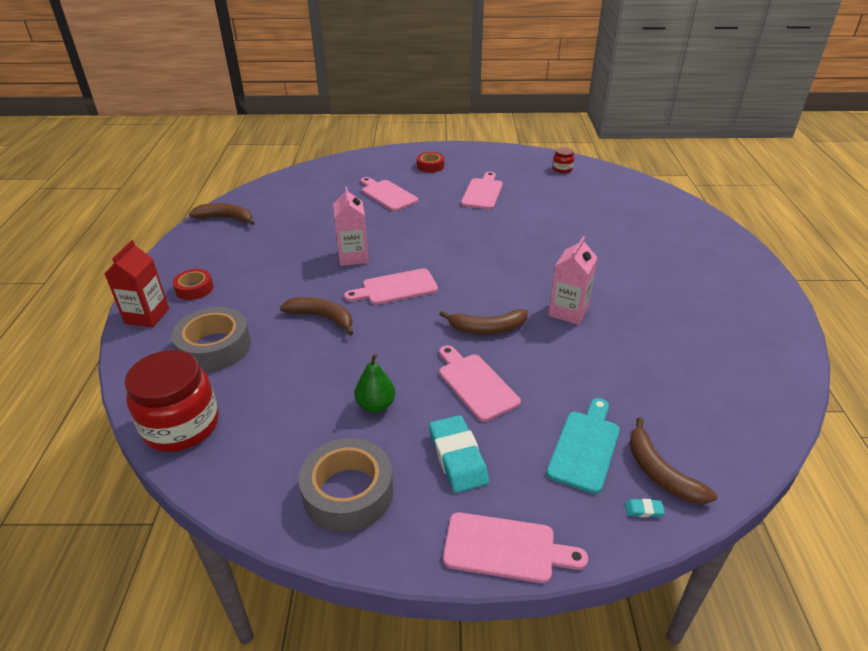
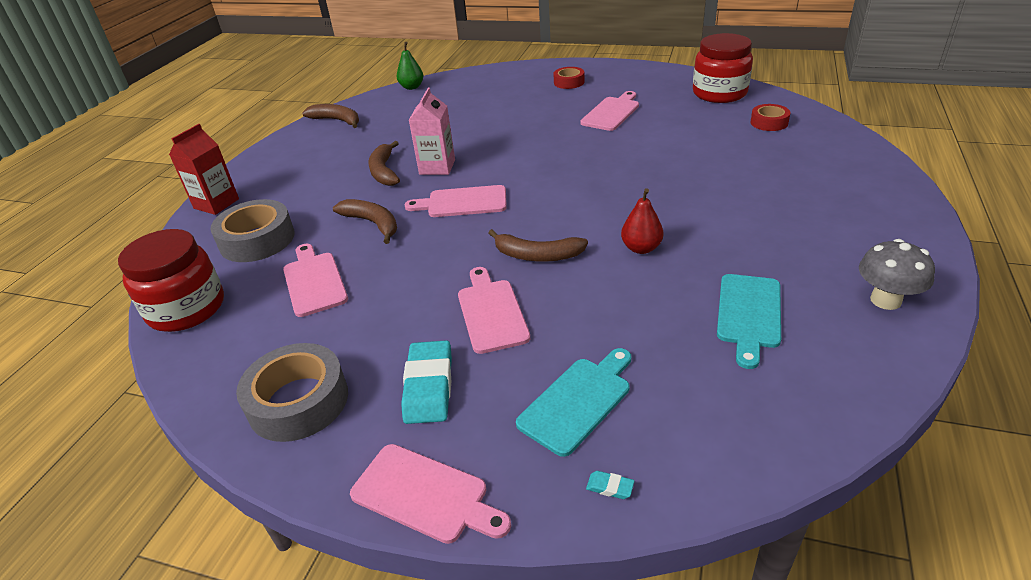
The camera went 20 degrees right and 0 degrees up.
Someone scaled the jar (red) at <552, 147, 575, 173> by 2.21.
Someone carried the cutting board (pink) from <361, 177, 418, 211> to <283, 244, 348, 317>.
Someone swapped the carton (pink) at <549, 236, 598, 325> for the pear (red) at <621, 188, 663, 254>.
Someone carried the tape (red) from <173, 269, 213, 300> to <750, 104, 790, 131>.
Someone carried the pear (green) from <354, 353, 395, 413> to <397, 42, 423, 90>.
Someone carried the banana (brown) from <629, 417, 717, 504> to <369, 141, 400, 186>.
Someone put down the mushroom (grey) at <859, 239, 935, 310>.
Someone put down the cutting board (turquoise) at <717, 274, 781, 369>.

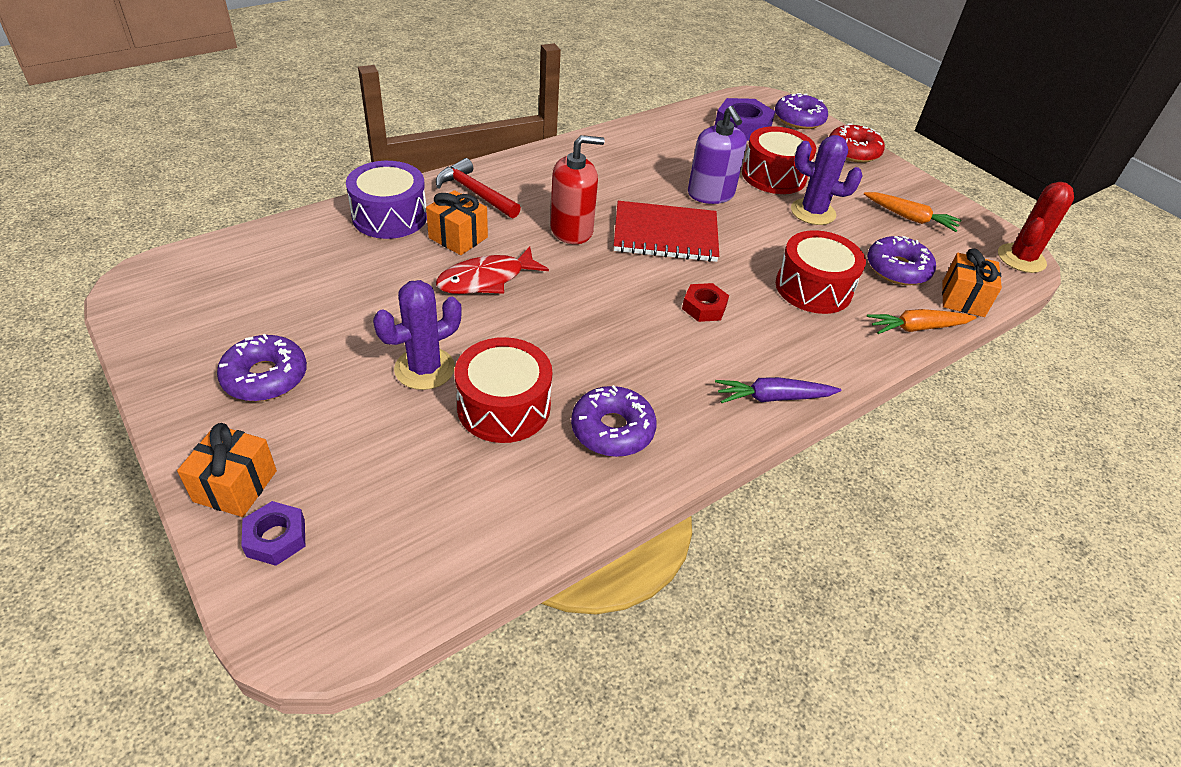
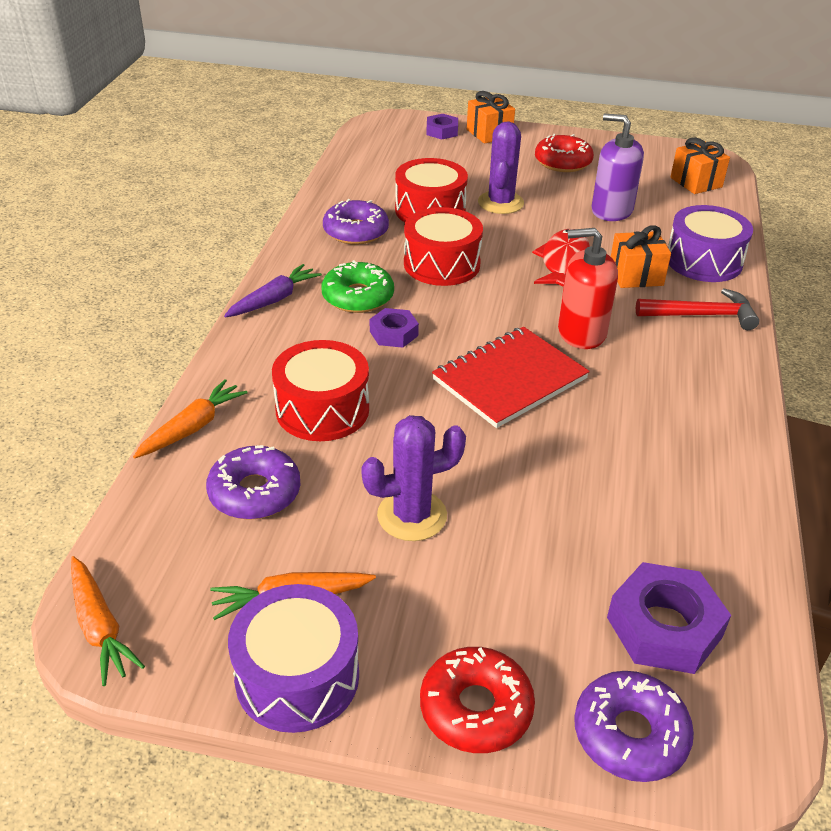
The camera went 140 degrees right and 5 degrees down.
Someone carried the soap dispenser (purple) from <688, 106, 747, 204> to <591, 114, 644, 221>.
Someone carried the drum (red) from <742, 126, 816, 194> to <404, 207, 483, 286>.
Someone rotated the soap dispenser (red) at <550, 135, 605, 244> by 60 degrees clockwise.
Someone swapped the cactus (red) at <998, 182, 1074, 273> for the carrot (orange) at <71, 556, 145, 686>.
Someone carried the gift (orange) from <942, 249, 1002, 317> to <670, 138, 730, 194>.
Someone repainted the nut (red) at <682, 283, 729, 322>, which became the nut (purple) at <370, 308, 419, 348>.
Someone repainted the donut (purple) at <217, 334, 307, 401>, which became the donut (red) at <535, 134, 594, 172>.
Someone put down the donut (green) at <321, 260, 394, 313>.
Someone put down the drum (purple) at <228, 584, 359, 733>.

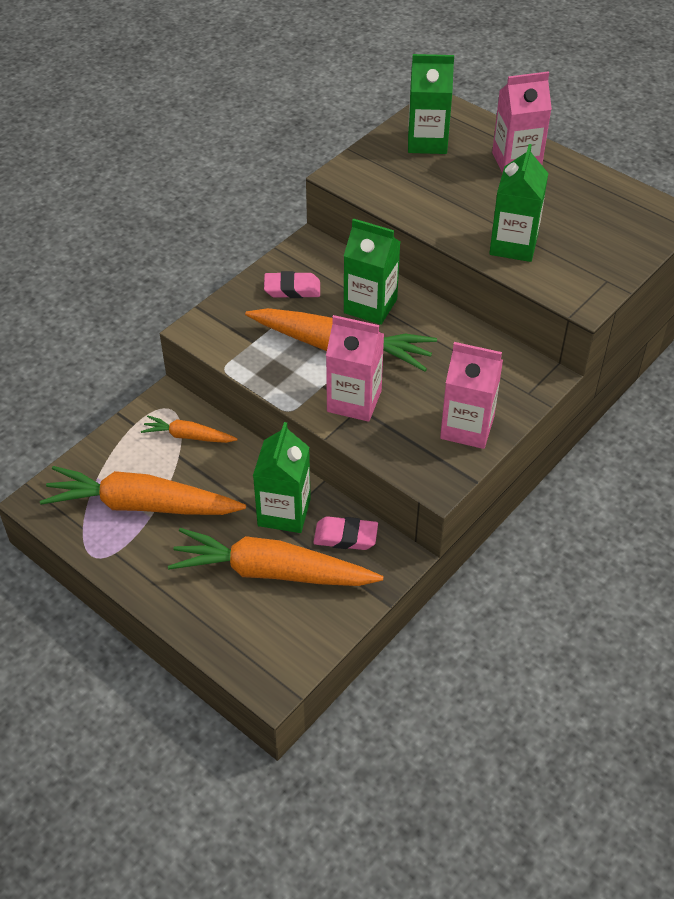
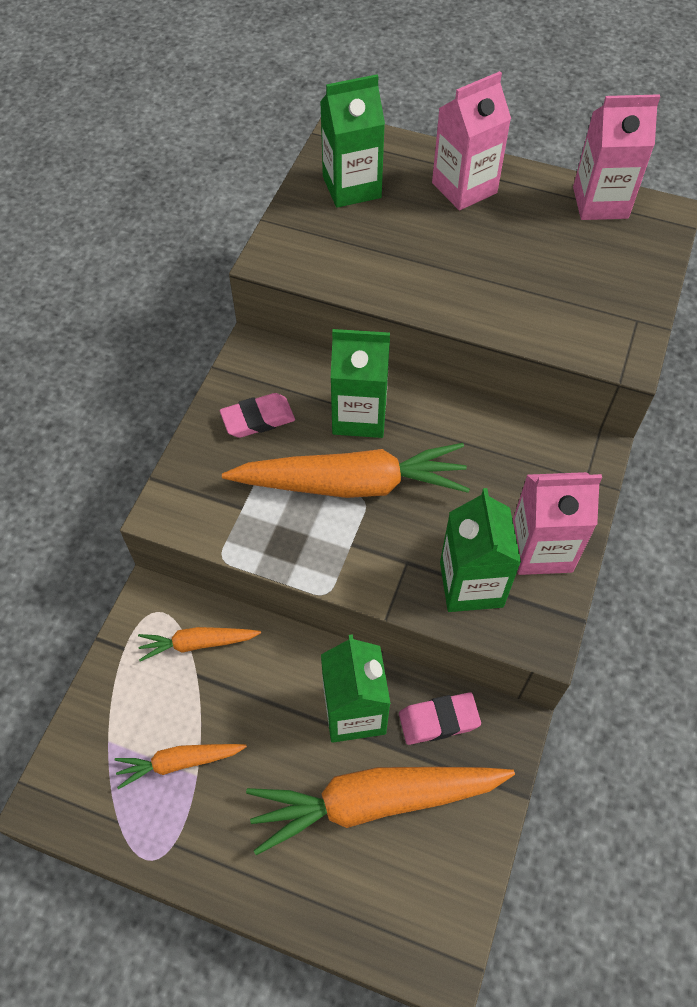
The camera went 20 degrees left and 10 degrees up.
Someone carried the carton (green) from <489, 144, 548, 262> to <440, 488, 521, 612>.
Someone carried the carton (pink) from <326, 315, 384, 422> to <573, 94, 660, 220>.
Someone scaled the carrot (orange) at <40, 466, 246, 515> by 0.50.

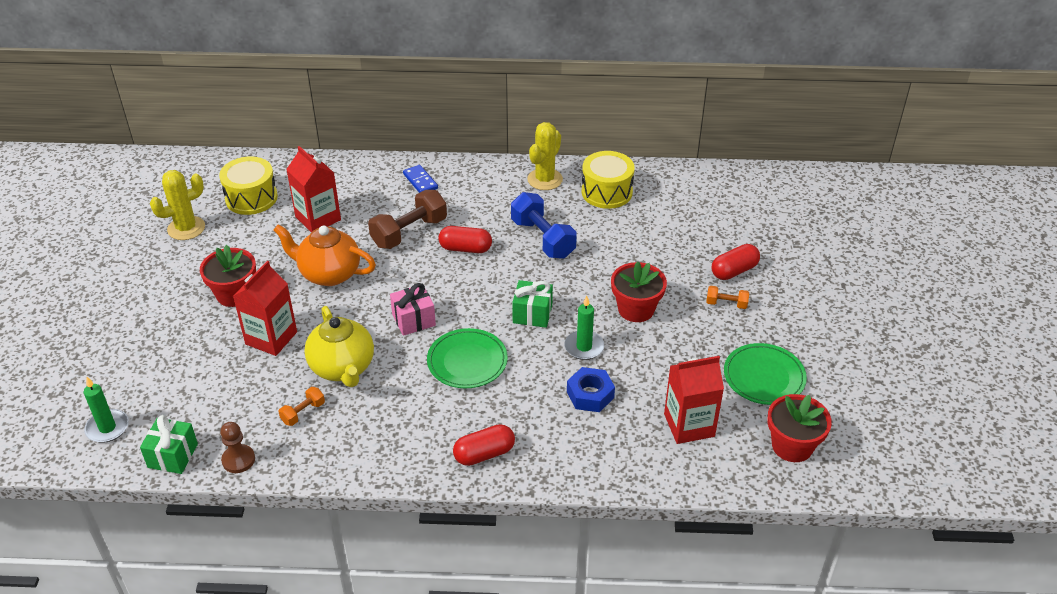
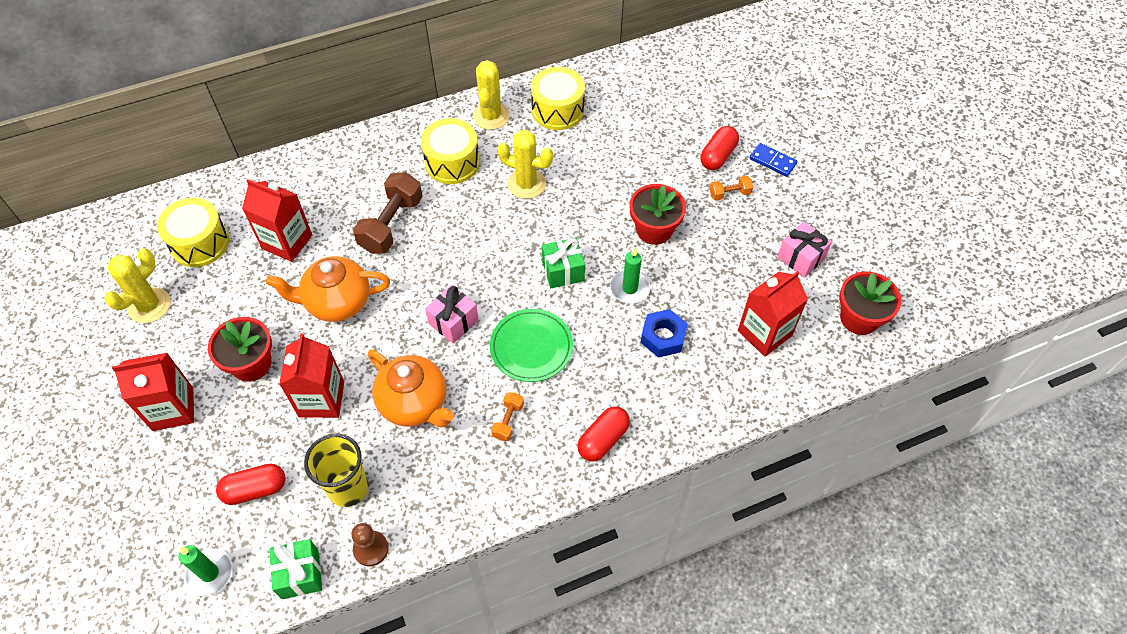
The camera went 25 degrees left and 15 degrees up.
Someone carried the domino (blue) from <403, 165, 438, 193> to <750, 143, 797, 177>.
Someone swapped the dumbbell (blue) at <511, 192, 577, 259> for the cactus (yellow) at <497, 130, 553, 199>.
Someone carried the capsule (red) from <439, 226, 492, 253> to <216, 464, 286, 505>.
Someone repainted the teapot (yellow) at <304, 306, 374, 387>, which became the teapot (orange) at <368, 350, 454, 427>.
Someone swapped the plate (green) at <724, 343, 807, 405> for the gift (pink) at <777, 221, 832, 278>.
Someone carried the dumbbell (orange) from <278, 387, 325, 426> to <491, 392, 524, 441>.
Someone put down the drum (yellow) at <421, 118, 480, 184>.
Someone put down the carton (red) at <112, 353, 194, 431>.
Someone put down the cup (yellow) at <304, 433, 368, 507>.

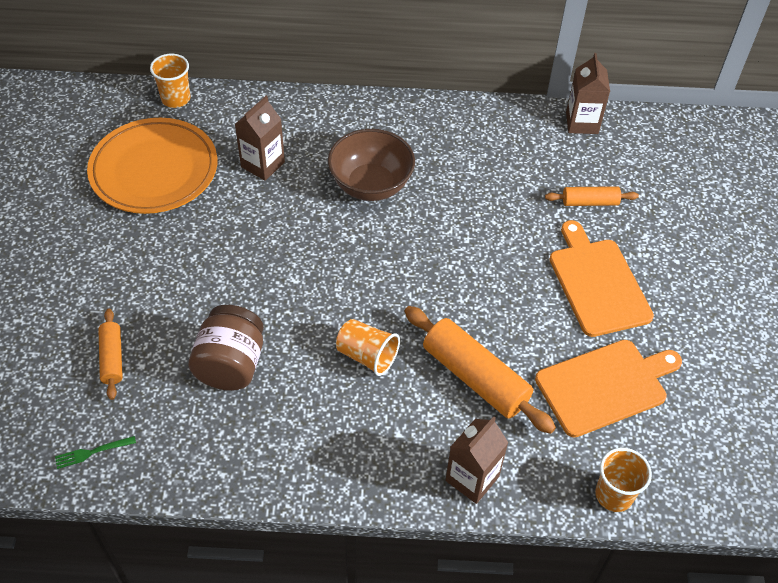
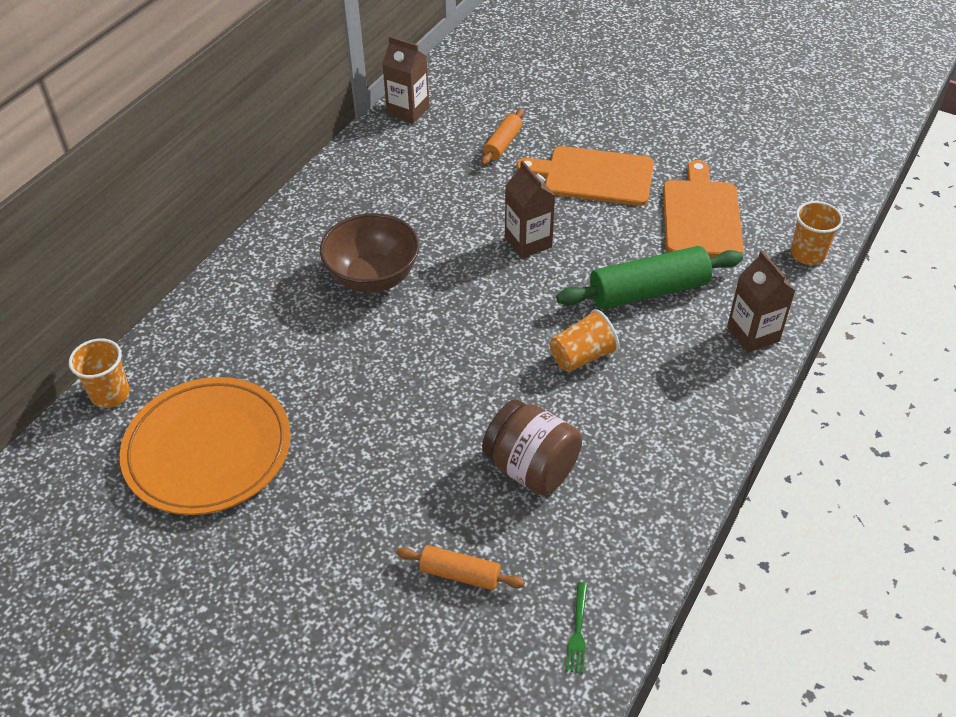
The camera went 60 degrees left and 5 degrees down.
Someone carried the carton (brown) from <235, 96, 285, 181> to <505, 160, 555, 258>.
Someone repainted the rolling pin (orange) at <404, 306, 556, 434>, which became the rolling pin (green) at <556, 246, 743, 309>.

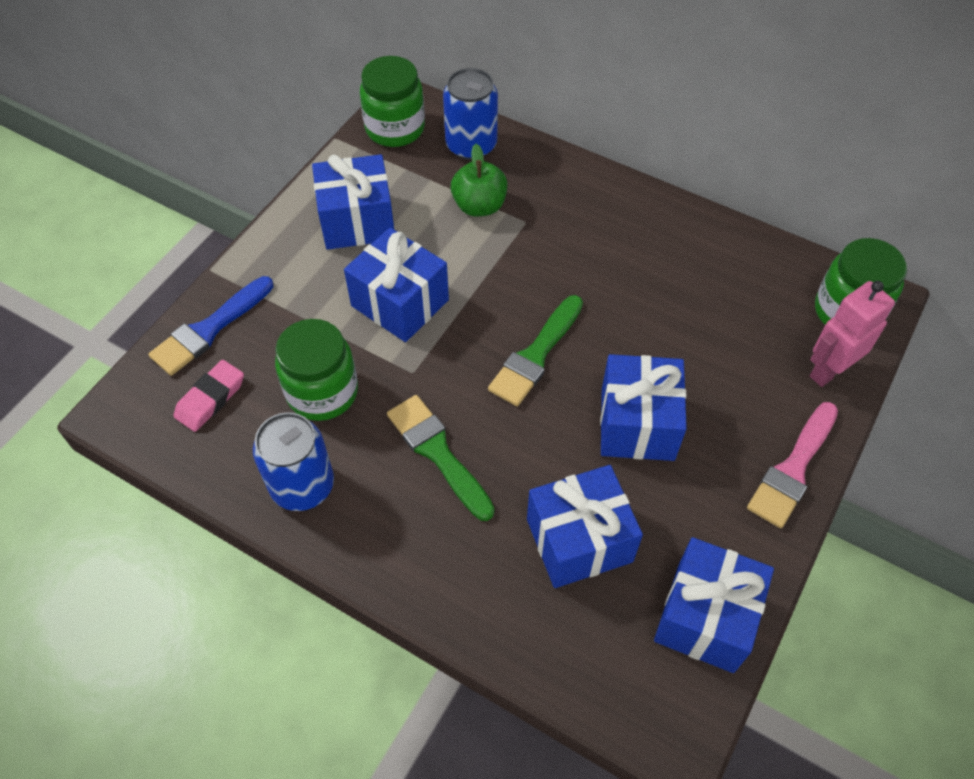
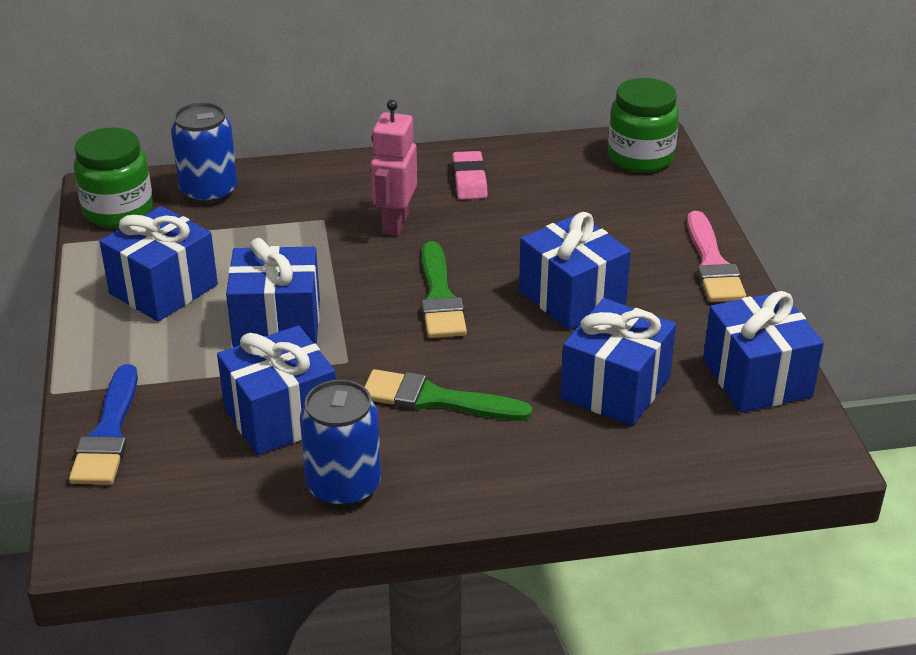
The camera went 40 degrees left and 20 degrees down.
Someone took away the apple (green) at <451, 144, 508, 217>.
Someone carried the robot (pink) from <810, 281, 895, 387> to <371, 100, 417, 236>.
Someone swapped the jar (green) at <275, 319, 358, 421> for the gift (blue) at <217, 325, 336, 456>.
Someone carried the eraser (pink) from <173, 360, 244, 432> to <452, 151, 488, 199>.

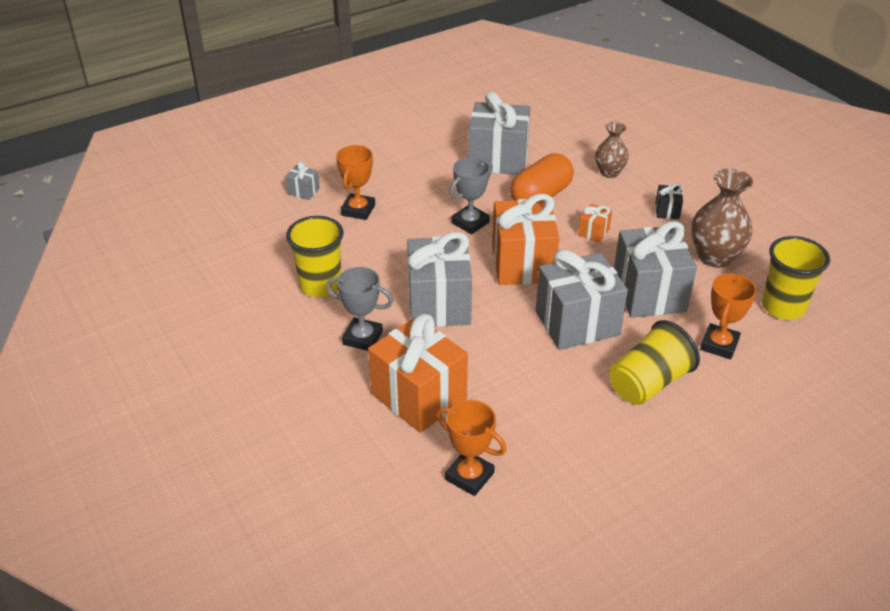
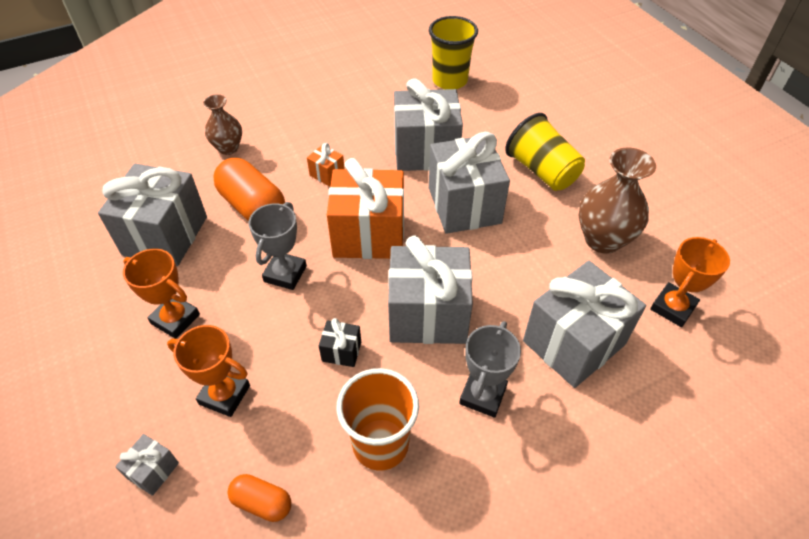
The camera went 85 degrees left and 10 degrees up.
Someone rotated the trophy (grey) at <449, 157, 493, 234> by 60 degrees clockwise.
Someone carried the vase (brown) from <691, 169, 753, 268> to <579, 148, 656, 254>.
Someone carried the gift (black) from <655, 183, 683, 219> to <319, 318, 361, 367>.
Someone repainted the cup (yellow) at <286, 216, 344, 297>, which became the cup (orange) at <336, 368, 419, 471>.
Someone carried the trophy (orange) from <700, 273, 757, 359> to <123, 249, 200, 339>.
Someone repainted the gift (orange) at <368, 314, 468, 433>, which became the gift (grey) at <523, 261, 646, 388>.
Someone put down the capsule (orange) at <227, 474, 291, 522>.

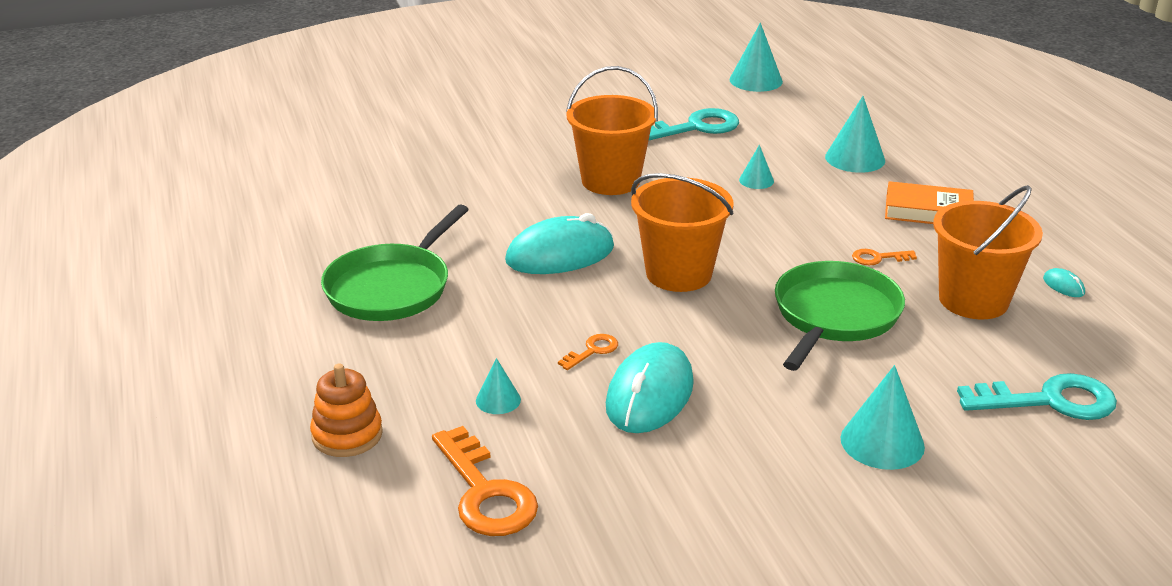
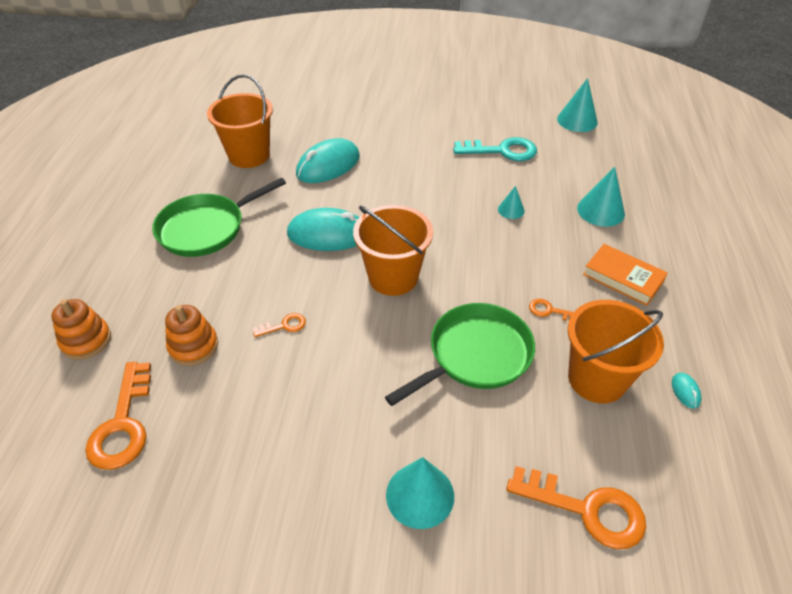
The camera went 25 degrees right and 15 degrees up.
Someone carried the bucket (orange) from <566, 66, 658, 195> to <207, 74, 273, 168>.
Someone carried the mouse (turquoise) from <606, 342, 694, 433> to <296, 138, 360, 183>.
Someone swapped the cone (turquoise) at <476, 358, 521, 414> for the stacking toy (orange) at <165, 305, 218, 366>.
Someone repainted the key (turquoise) at <957, 373, 1117, 420>, which became the key (orange) at <506, 466, 646, 549>.

